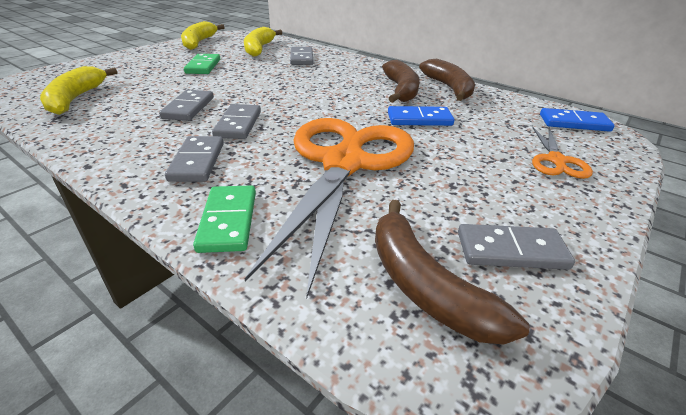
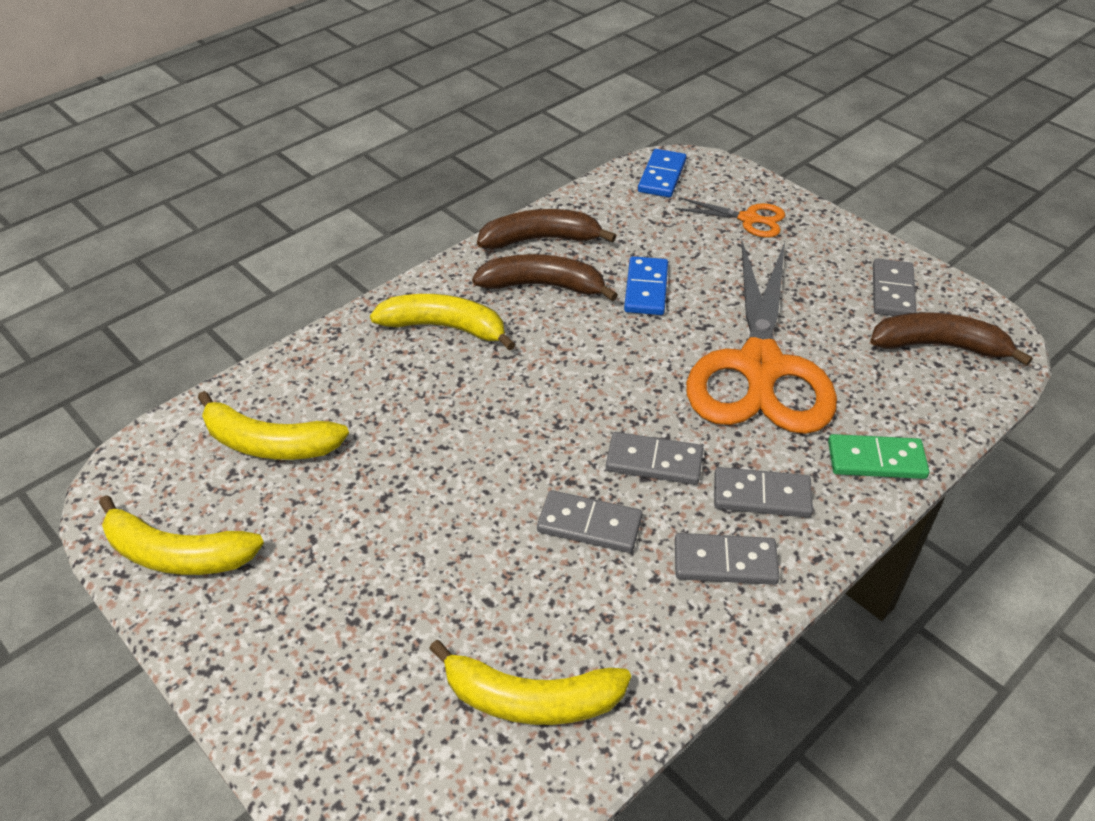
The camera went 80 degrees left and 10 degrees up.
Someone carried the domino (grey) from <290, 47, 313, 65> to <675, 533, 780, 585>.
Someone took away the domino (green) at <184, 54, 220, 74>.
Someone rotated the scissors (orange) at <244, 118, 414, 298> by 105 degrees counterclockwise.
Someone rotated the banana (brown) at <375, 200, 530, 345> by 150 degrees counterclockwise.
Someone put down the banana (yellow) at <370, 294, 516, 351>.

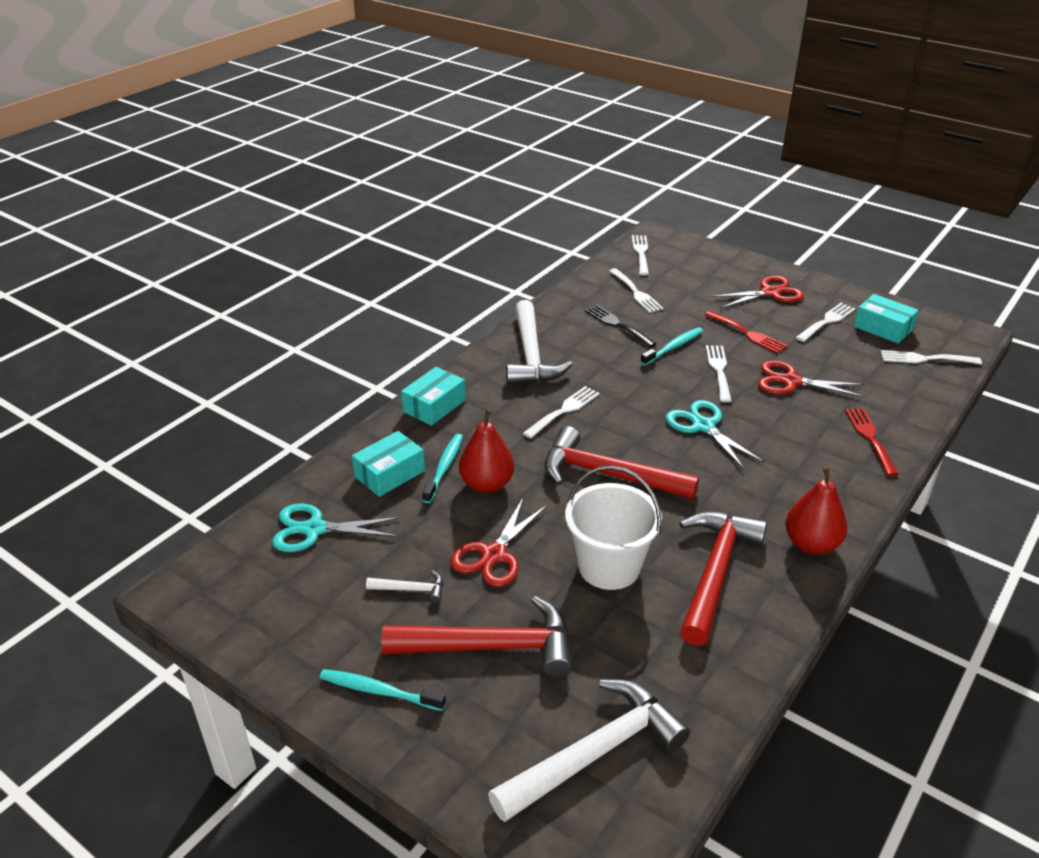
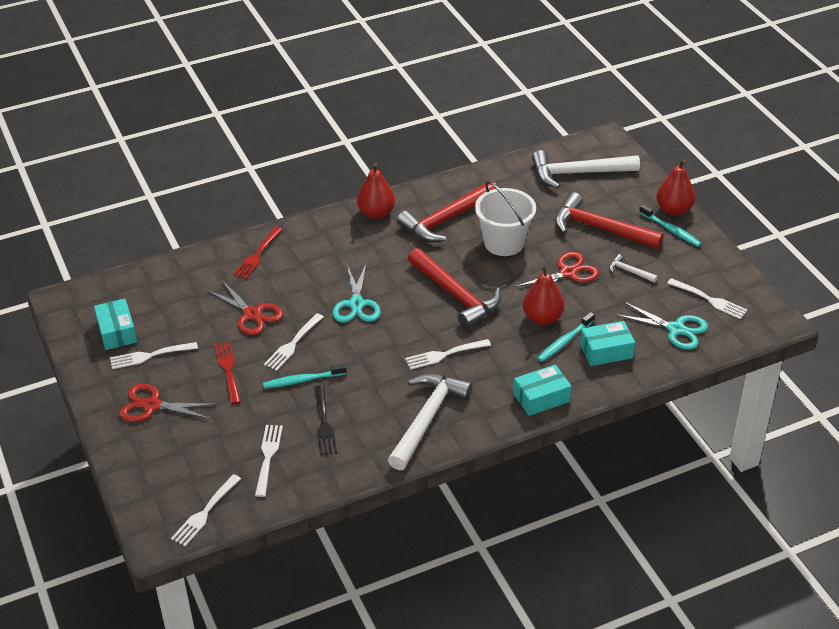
The camera went 150 degrees left and 5 degrees up.
Someone carried the fork (white) from <880, 350, 982, 364> to <667, 278, 747, 319>.
Someone put down the pear (red) at <656, 159, 695, 216>.

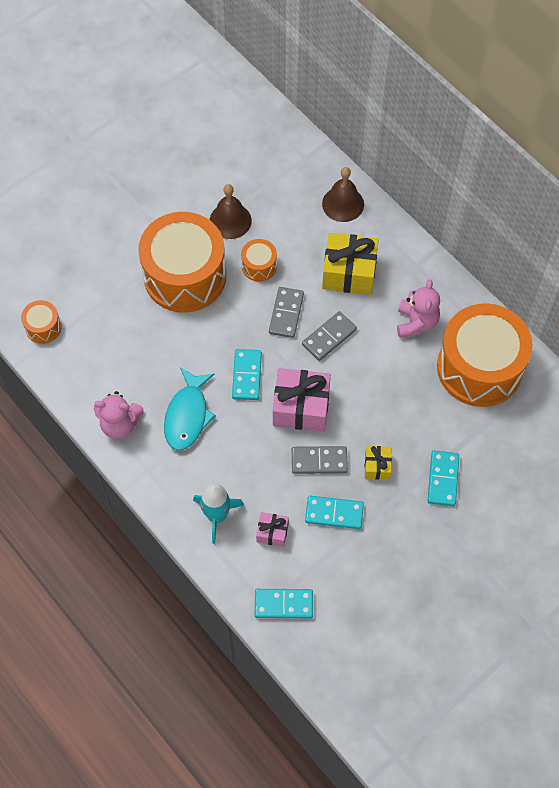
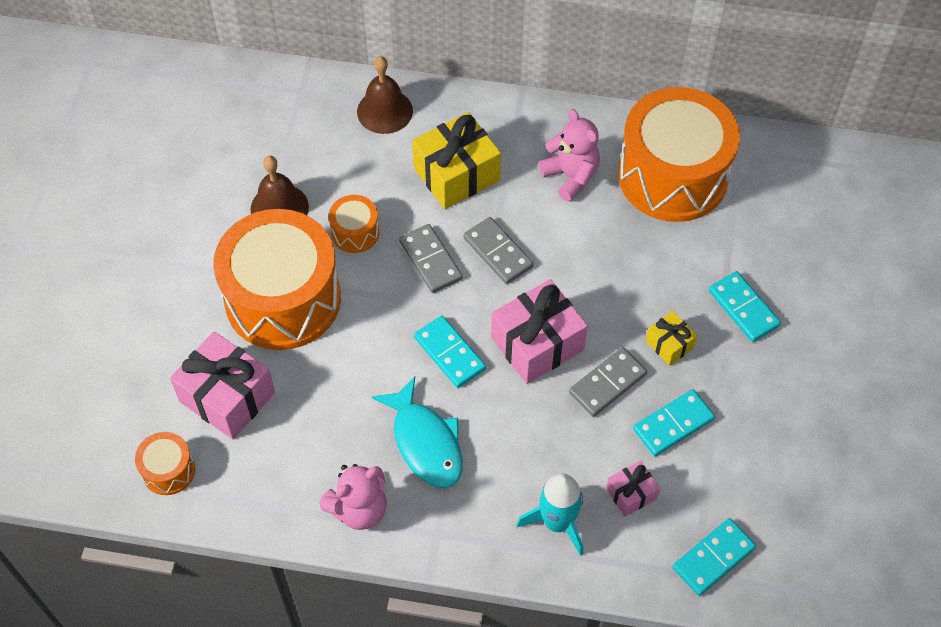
The camera went 40 degrees left and 5 degrees down.
Someone rotated the domino (grey) at <302, 311, 357, 361> by 45 degrees counterclockwise.
Someone put down the gift (pink) at <170, 331, 275, 439>.

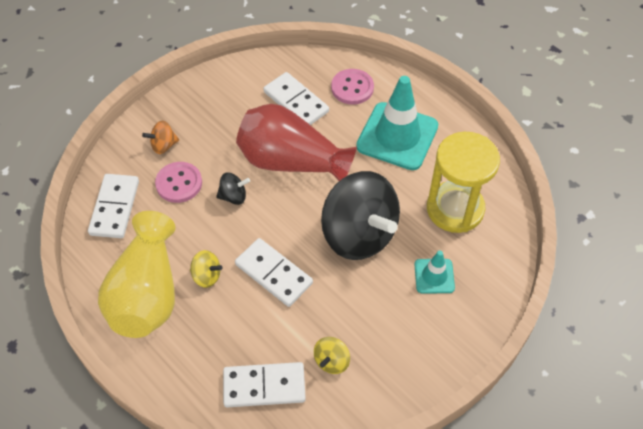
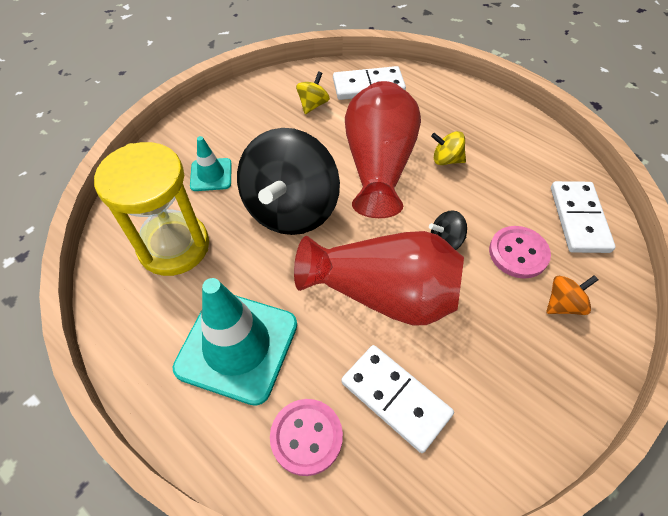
The camera went 175 degrees right and 0 degrees up.
Someone rotated the spinning top (black) at <321, 171, 400, 260> by 120 degrees counterclockwise.
Someone took away the vase (yellow) at <98, 211, 176, 338>.
Someone swapped the domino (white) at <235, 238, 313, 307> for the vase (red) at <345, 81, 421, 218>.

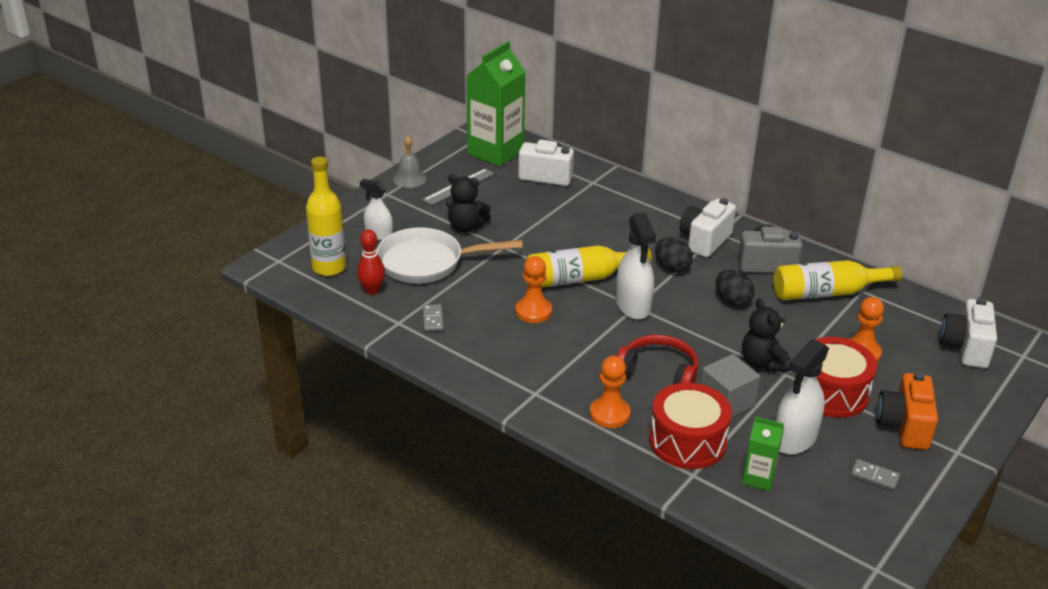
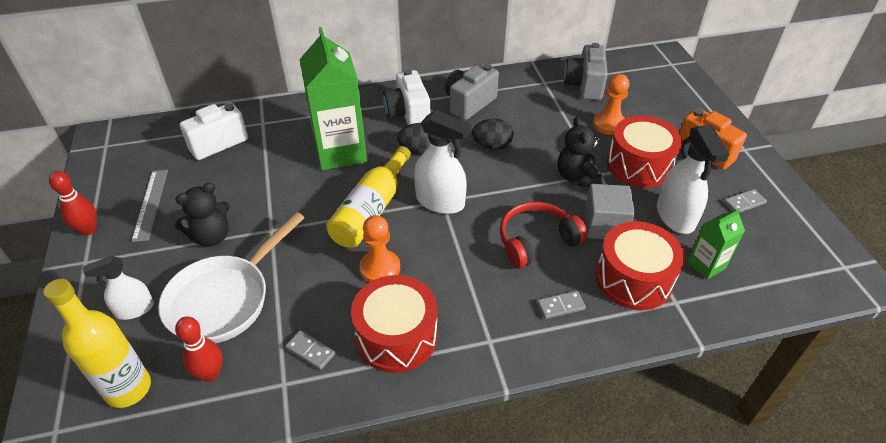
The camera went 50 degrees left and 10 degrees up.
Someone carried the carton (green) from <466, 41, 526, 167> to <300, 27, 367, 170>.
Someone swapped the bell (grey) at <393, 136, 427, 188> for the bowling pin (red) at <49, 171, 97, 235>.
Someone took away the bottle (yellow) at <773, 260, 902, 300>.
Someone rotated the teddy bear (black) at <742, 298, 791, 372> by 60 degrees clockwise.
Someone took away the camera (white) at <940, 298, 997, 368>.
Someone swapped the pawn (orange) at <590, 356, 631, 428> for the domino (grey) at <537, 291, 586, 319>.
Someone put down the camera (grey) at <564, 43, 608, 100>.
Someone put down the drum (red) at <351, 275, 438, 373>.

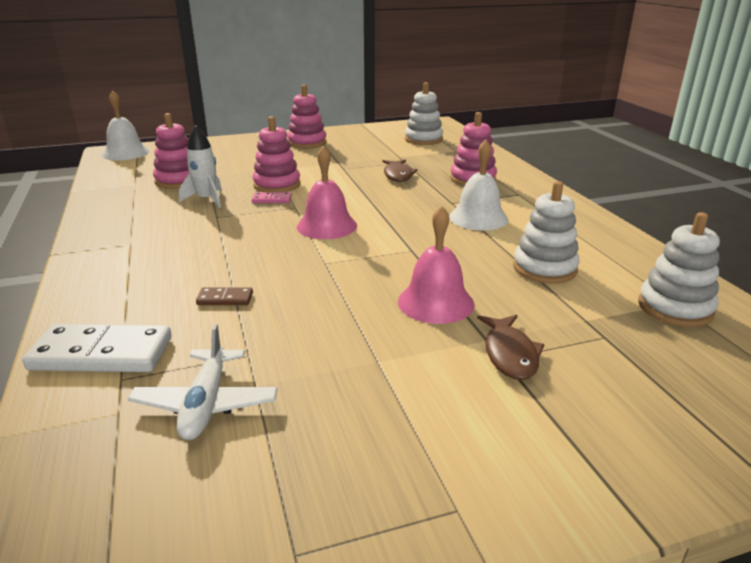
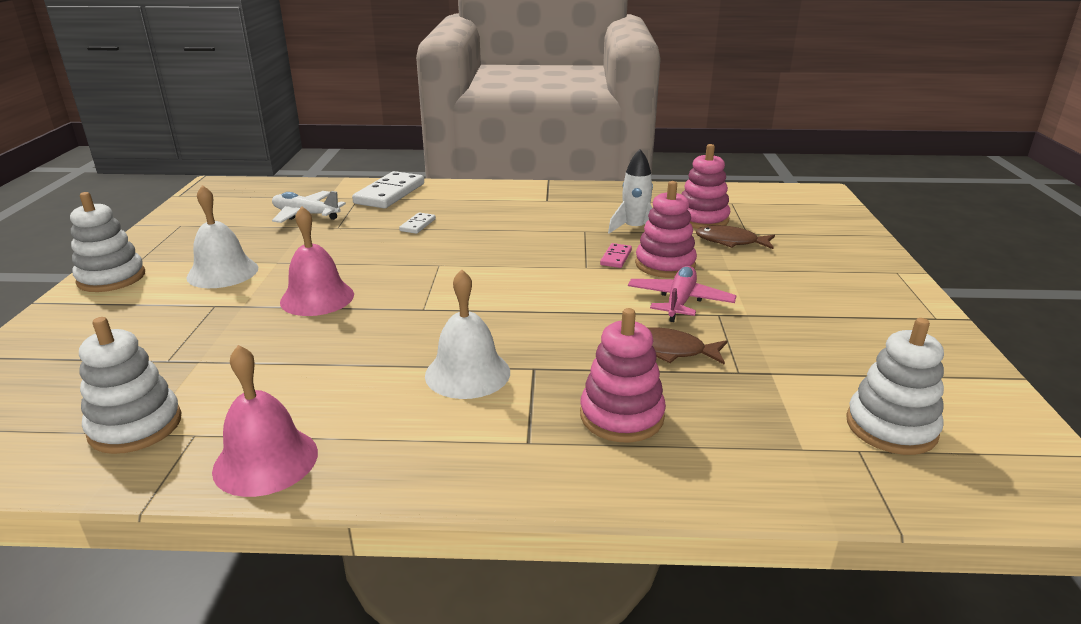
The camera went 110 degrees right and 0 degrees up.
Someone took away the stacking toy (pink) at <287, 85, 327, 148>.
Someone carried the bell (white) from <102, 91, 150, 160> to <186, 185, 258, 288>.
Someone carried the bell (pink) from <297, 146, 357, 239> to <212, 345, 318, 497>.
Someone carried the stacking toy (white) from <513, 181, 580, 284> to <70, 192, 145, 292>.
Someone repainted the domino (brown) at <196, 287, 253, 305>, which became the domino (white) at <399, 213, 436, 234>.
Someone carried the fish (brown) from <477, 315, 544, 380> to <696, 225, 775, 249>.
Someone put down the plane (pink) at <628, 266, 736, 322>.

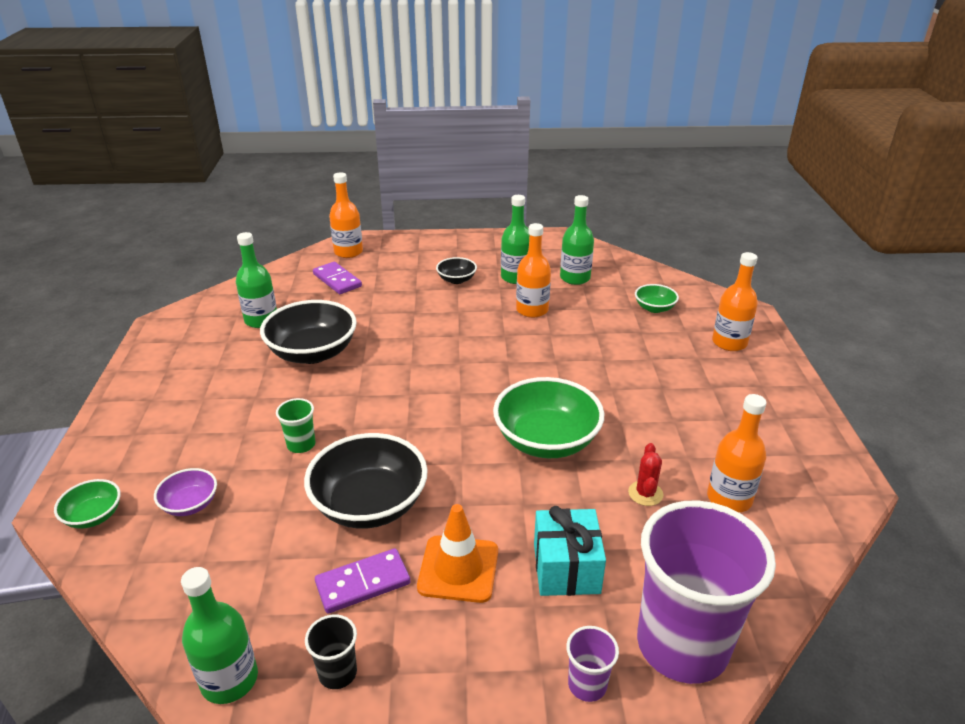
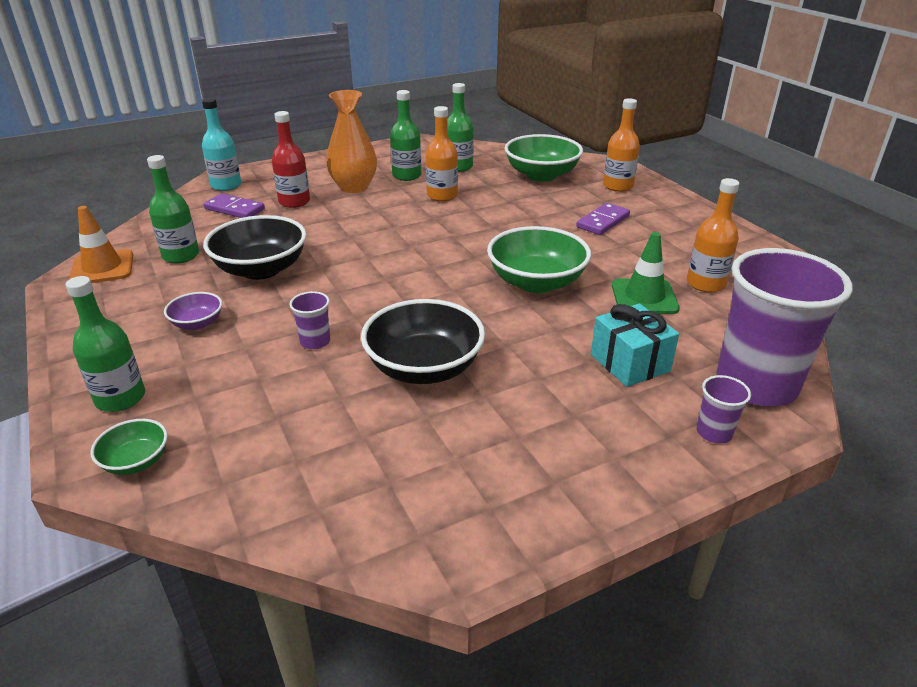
The camera went 25 degrees left and 0 degrees up.
Someone repainted the bottle (orange) at <329, 173, 363, 258>, which became the bottle (turquoise) at <202, 98, 241, 191>.
Someone swapped the bowl (black) at <436, 257, 477, 284> for the vase (orange) at <326, 90, 377, 193>.
Someone scaled the bowl (green) at <635, 284, 679, 313> by 1.99.
Someone repainted the cup (green) at <276, 398, 315, 453>, which became the cup (purple) at <290, 291, 330, 349>.
Someone swapped the cactus (red) at <628, 443, 663, 506> for the traffic cone (green) at <612, 232, 680, 314>.
Someone carried the bowl (purple) from <154, 468, 217, 516> to <164, 292, 222, 330>.
Someone carried the traffic cone (orange) from <417, 504, 498, 603> to <69, 206, 133, 283>.
Someone carried the domino (purple) from <315, 548, 410, 614> to <576, 203, 630, 235>.
Someone carried the bottle (green) from <181, 567, 258, 704> to <66, 276, 145, 412>.
Someone took away the cup (black) at <305, 614, 357, 689>.
Someone put down the bottle (red) at <272, 111, 310, 208>.

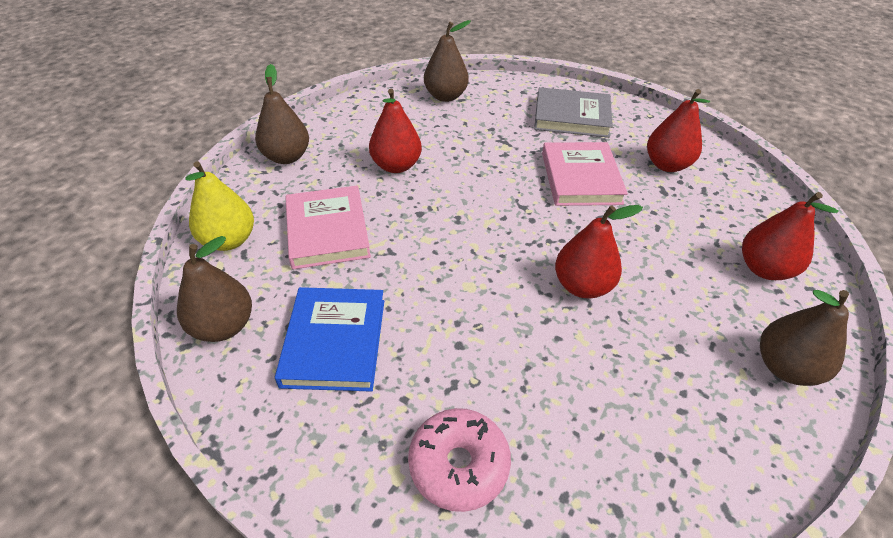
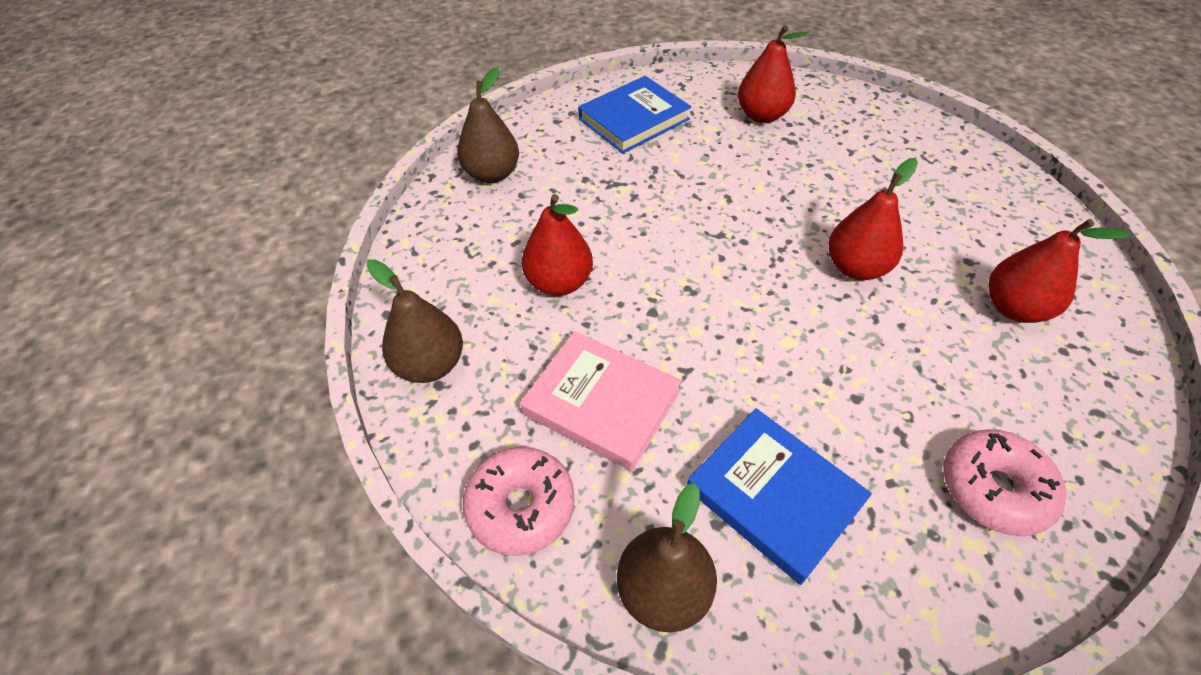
The camera went 45 degrees left and 5 degrees up.
Someone repainted the book (grey) at <534, 87, 613, 138>, which became the book (blue) at <578, 76, 691, 154>.
Someone took away the book (pink) at <542, 142, 628, 206>.
Someone swapped the pear (yellow) at <185, 161, 254, 251> for the donut (pink) at <463, 447, 575, 556>.
Someone carried the pear (red) from <742, 192, 838, 280> to <989, 219, 1130, 323>.
Someone took away the pear (brown) at <760, 290, 849, 386>.

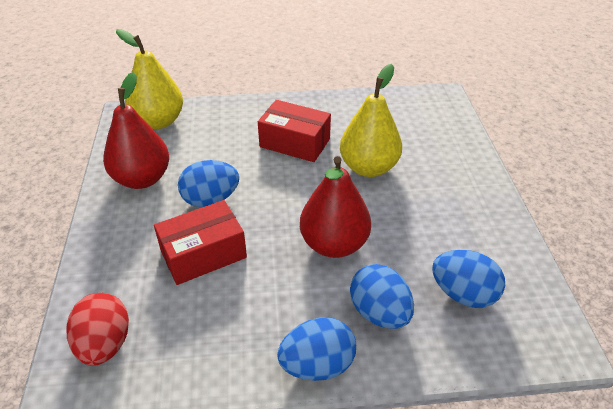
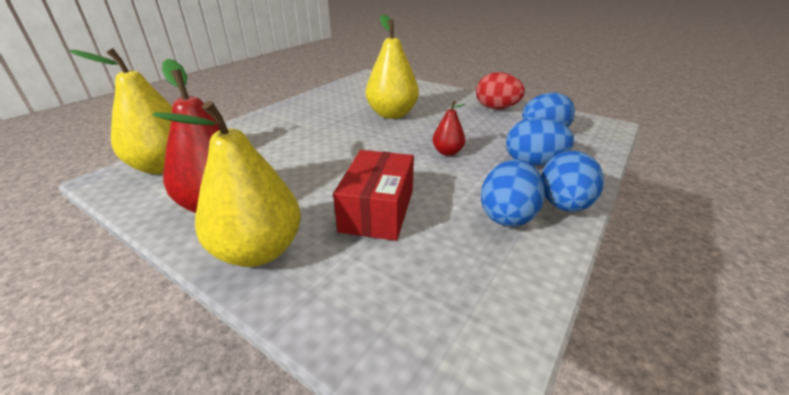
The camera went 50 degrees left and 10 degrees down.
Someone took away the box (red) at <258, 100, 331, 162>.
Someone scaled the pear (red) at <300, 156, 371, 258> by 0.51.
Someone carried the egg (blue) from <178, 160, 239, 207> to <481, 159, 545, 227>.
Someone carried the egg (red) from <66, 293, 129, 366> to <476, 72, 525, 109>.
Someone put down the pear (yellow) at <152, 101, 301, 267>.

